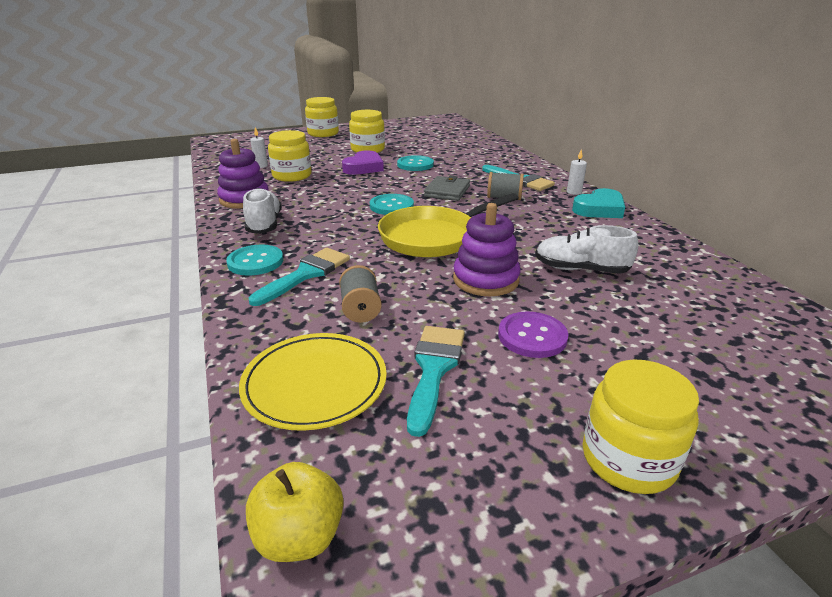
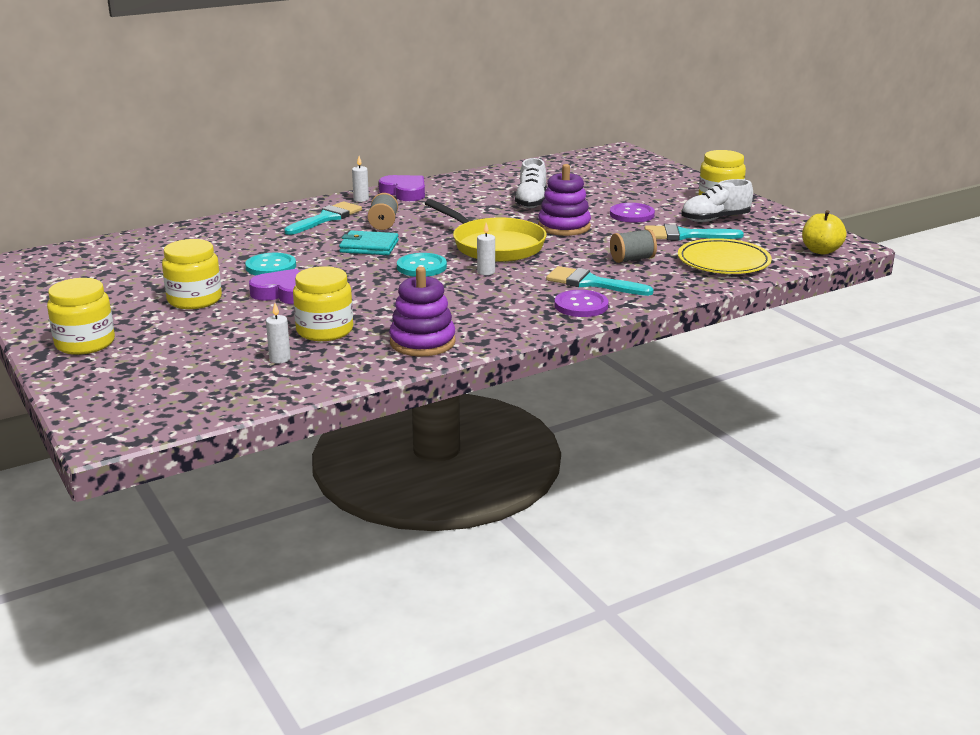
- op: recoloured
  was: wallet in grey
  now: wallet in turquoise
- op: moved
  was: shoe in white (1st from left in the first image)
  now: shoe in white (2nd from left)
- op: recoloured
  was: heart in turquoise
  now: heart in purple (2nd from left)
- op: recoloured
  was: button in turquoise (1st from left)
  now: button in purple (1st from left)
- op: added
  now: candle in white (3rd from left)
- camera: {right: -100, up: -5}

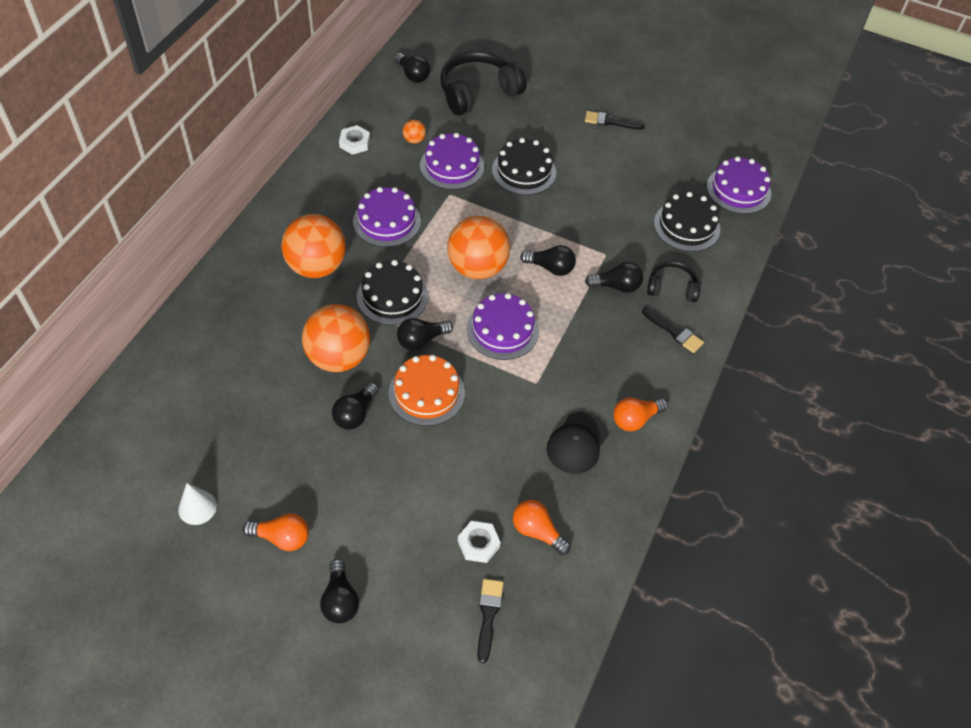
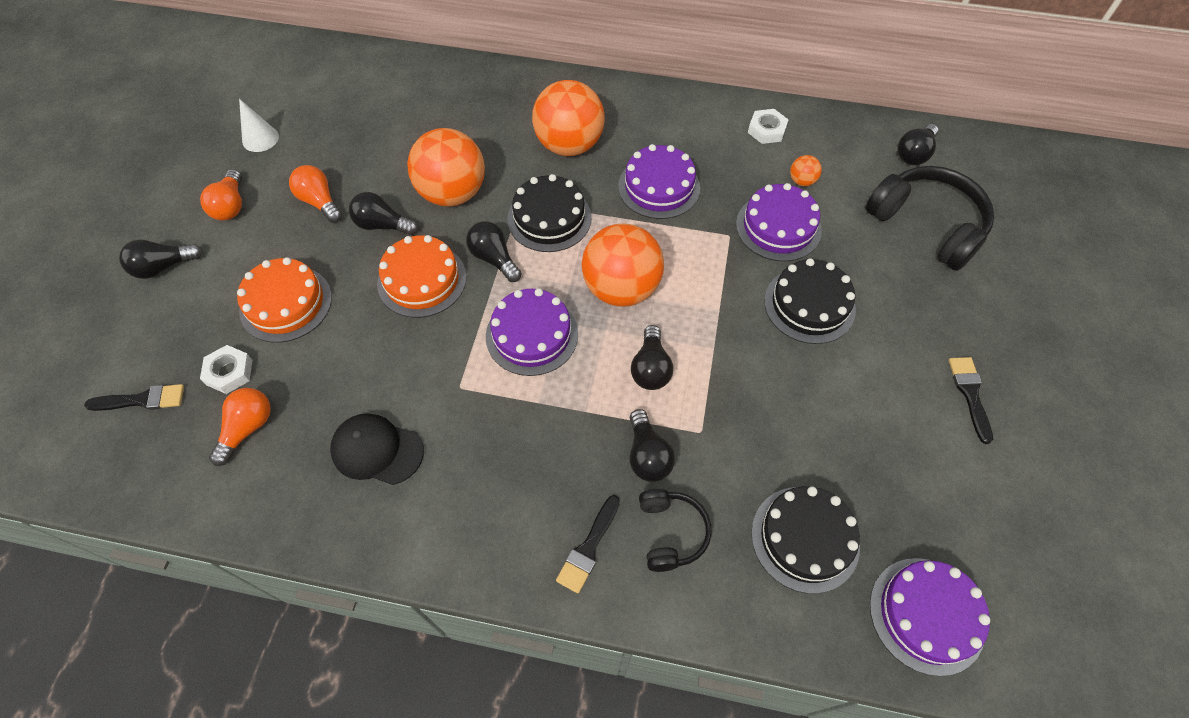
- op: moved
  was: light bulb in orange (3rd from left)
- op: added
  now: cake in orange (1st from left)
- camera: {right: 80, up: 5}

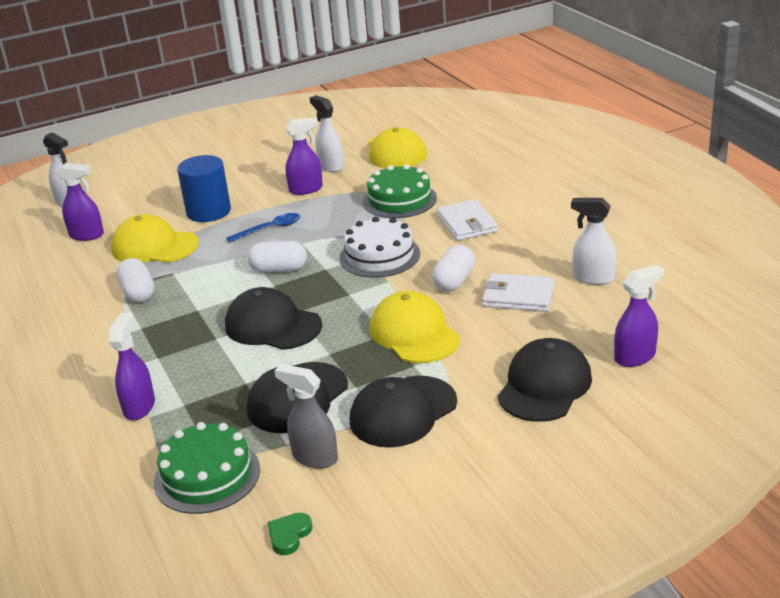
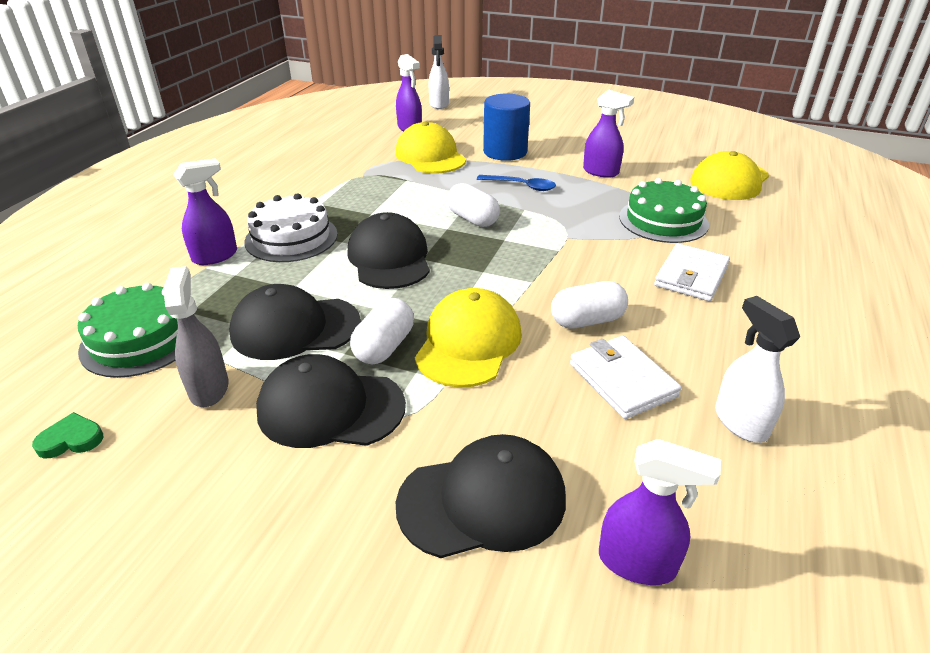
- op: removed
  was: spray bottle in white (2nd from left)
- op: moved
  was: cake in white
- op: moved
  was: capsule in white (1st from left)
- camera: {right: 45, up: 5}

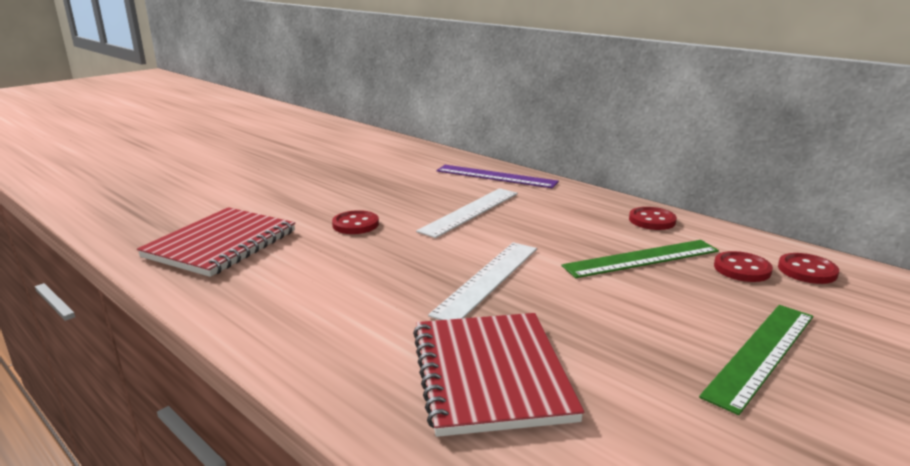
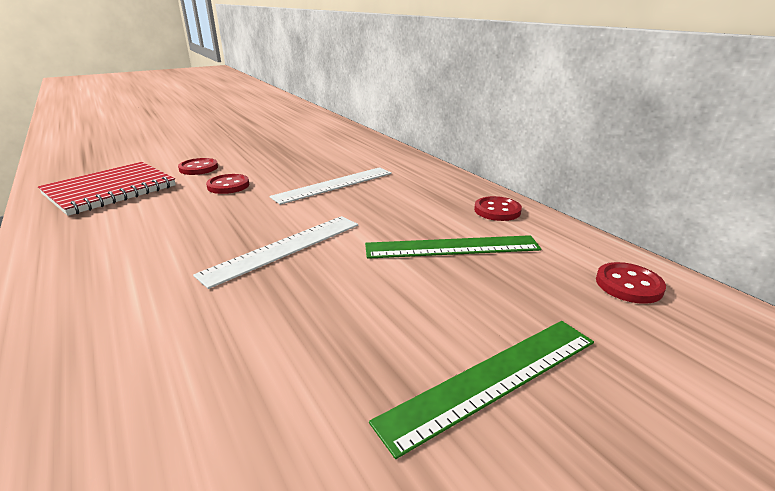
- op: removed
  was: ruler in purple
- op: moved
  was: button in red (3rd from left in the first image)
  now: button in red (1st from left)
- op: removed
  was: notebook in red (2nd from left)
- camera: {right: 15, up: 5}

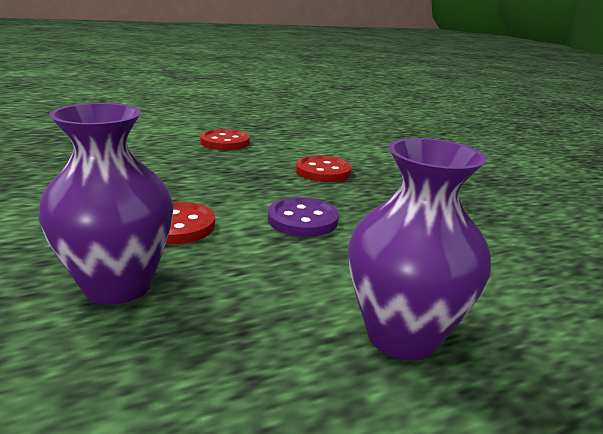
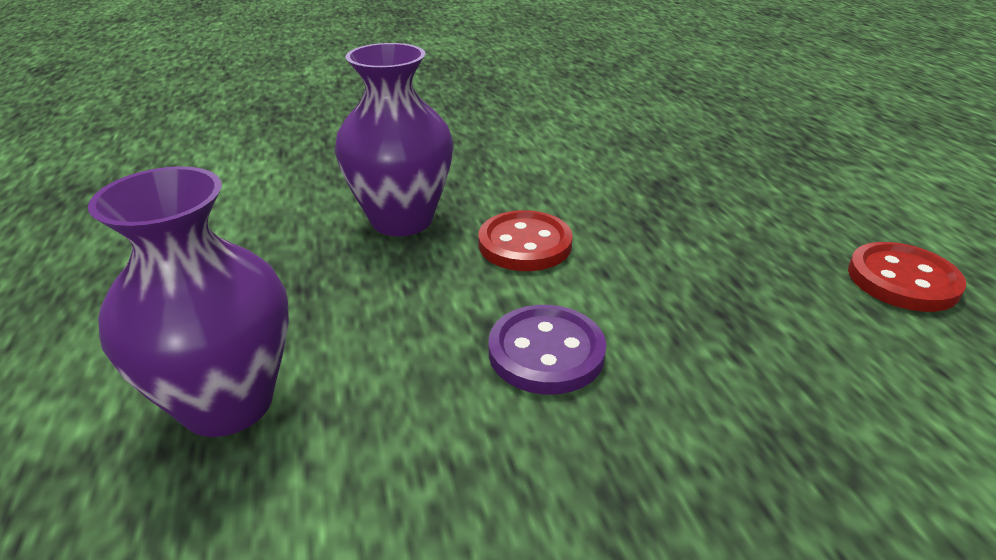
- op: removed
  was: button in red (3rd from left)
- camera: {right: 100, up: 10}

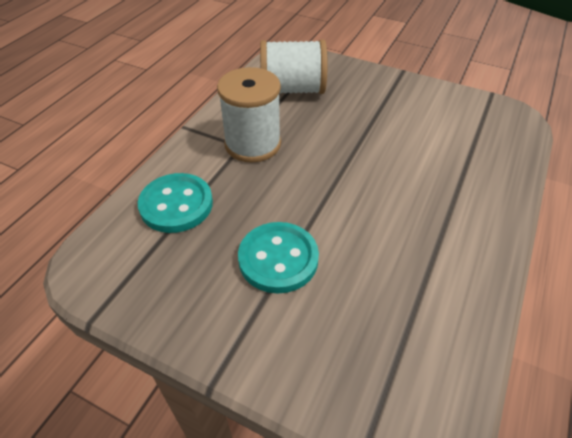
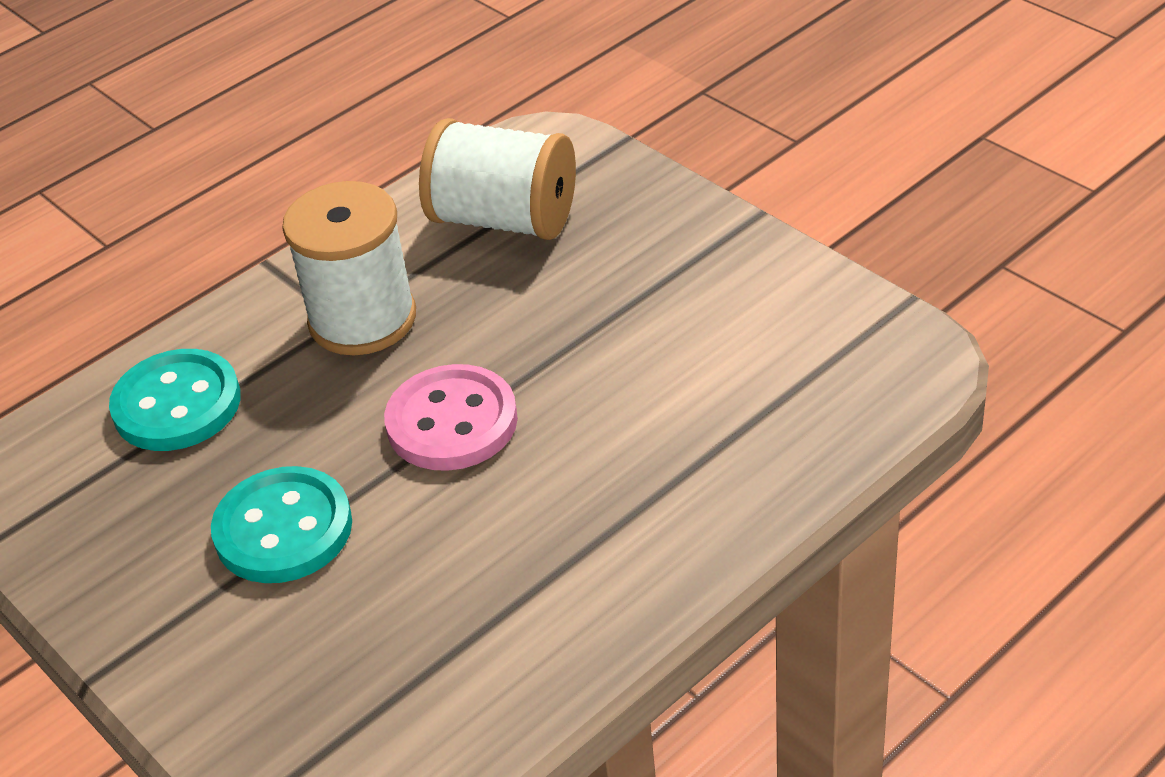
- op: added
  now: button in pink
- camera: {right: 25, up: -5}

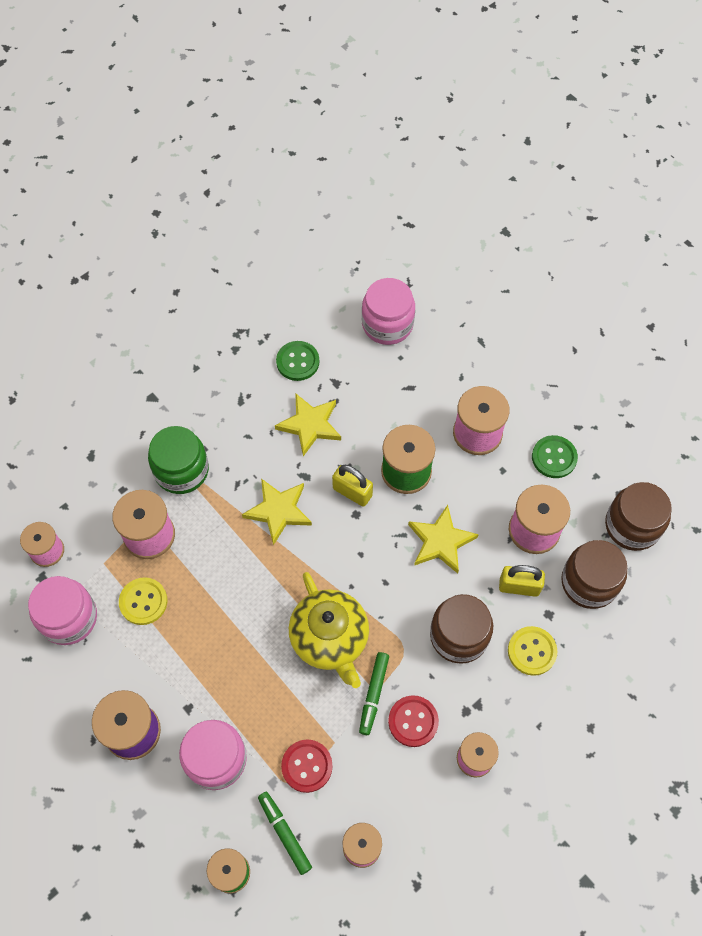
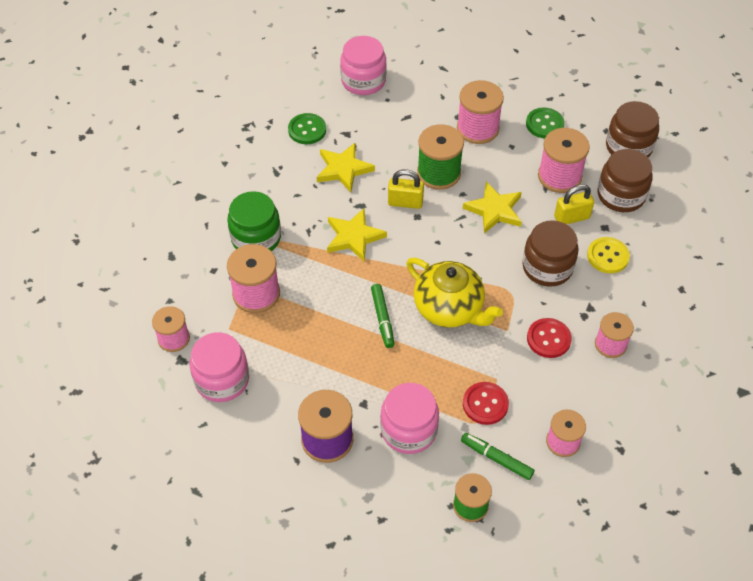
- op: removed
  was: button in yellow (1st from left)
- op: moved
  was: marker in green (2nd from left in the first image)
  now: marker in green (1st from left)
- camera: {right: -25, up: -10}

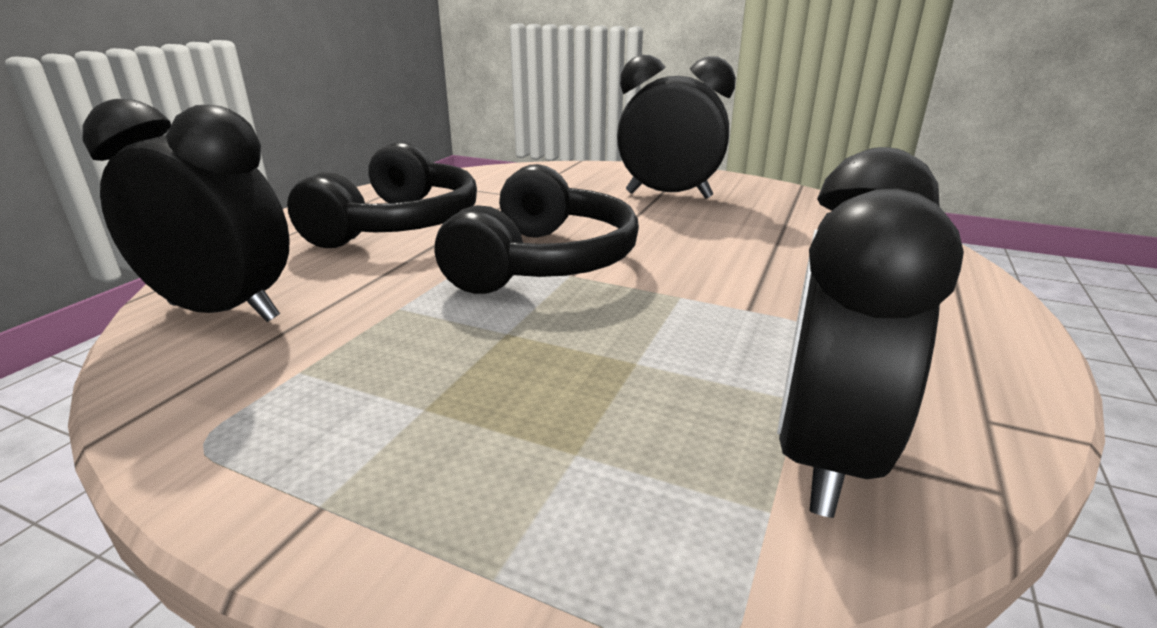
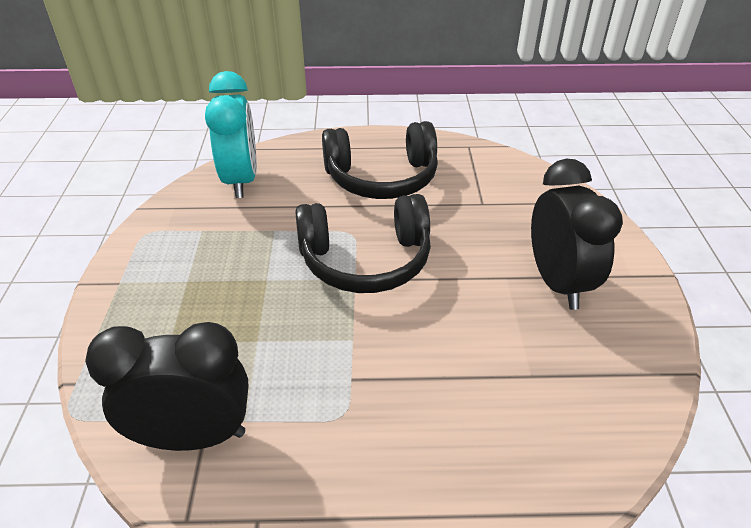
- op: recoloured
  was: clock in black (1st from left)
  now: clock in turquoise
- camera: {right: 65, up: 15}

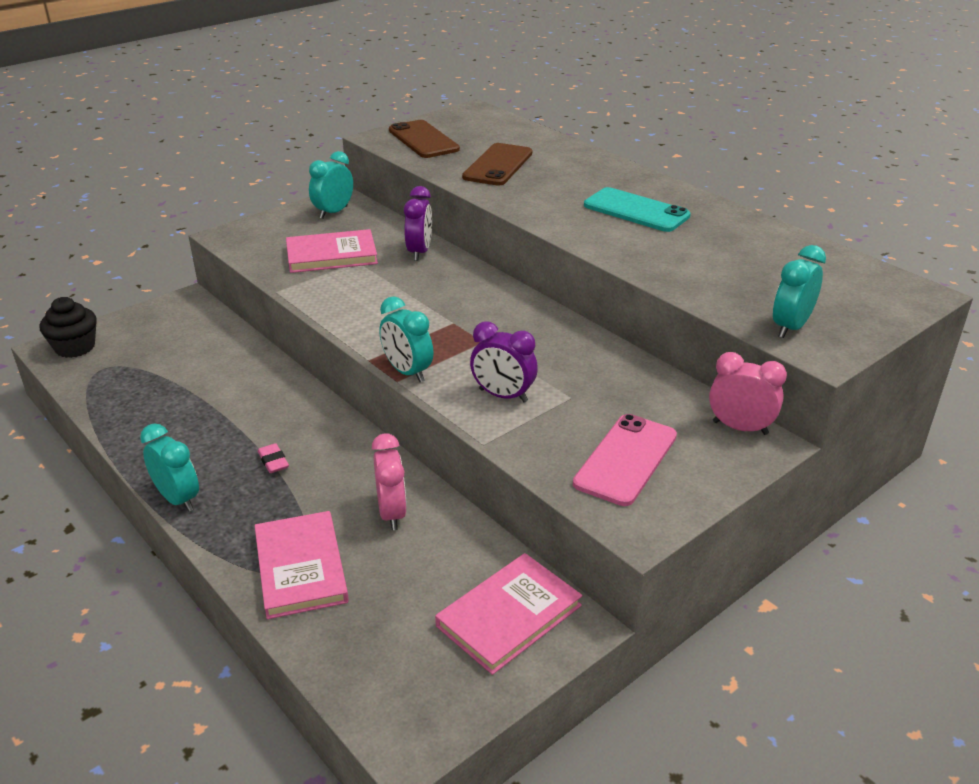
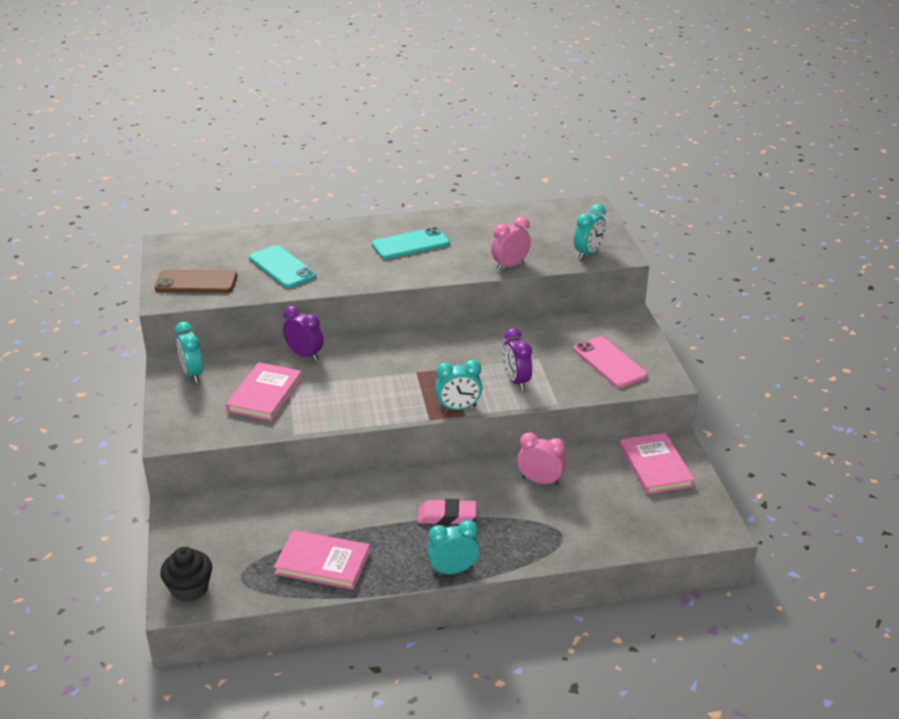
- op: recoloured
  was: phone in brown (2nd from left)
  now: phone in turquoise (1st from left)
- op: turned
  was: clock in turquoise (4th from left)
  clockwise: -120
- op: turned
  was: clock in purple (2nd from left)
  clockwise: 105
- op: moved
  was: clock in pink (2nd from left in the first image)
  now: clock in pink (1st from left)
- op: resized
  was: eraser in pink
  ratio: 1.65
- op: moved
  was: book in pink (1st from left in the first image)
  now: book in pink (2nd from left)
- camera: {right: -60, up: 0}

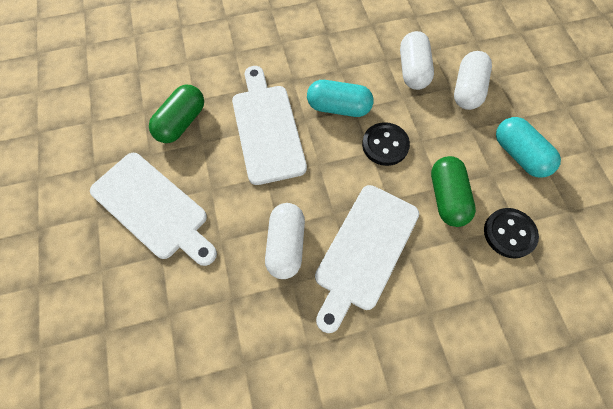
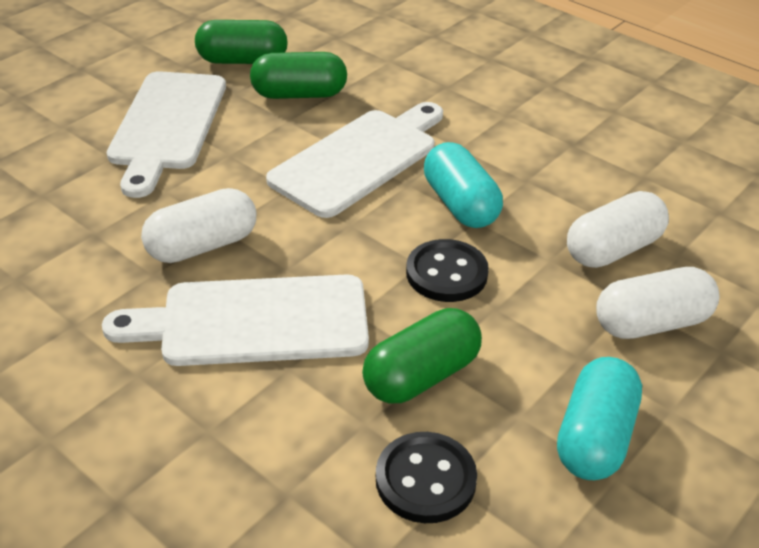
- op: added
  now: capsule in green (1st from left)
- camera: {right: 55, up: -25}

